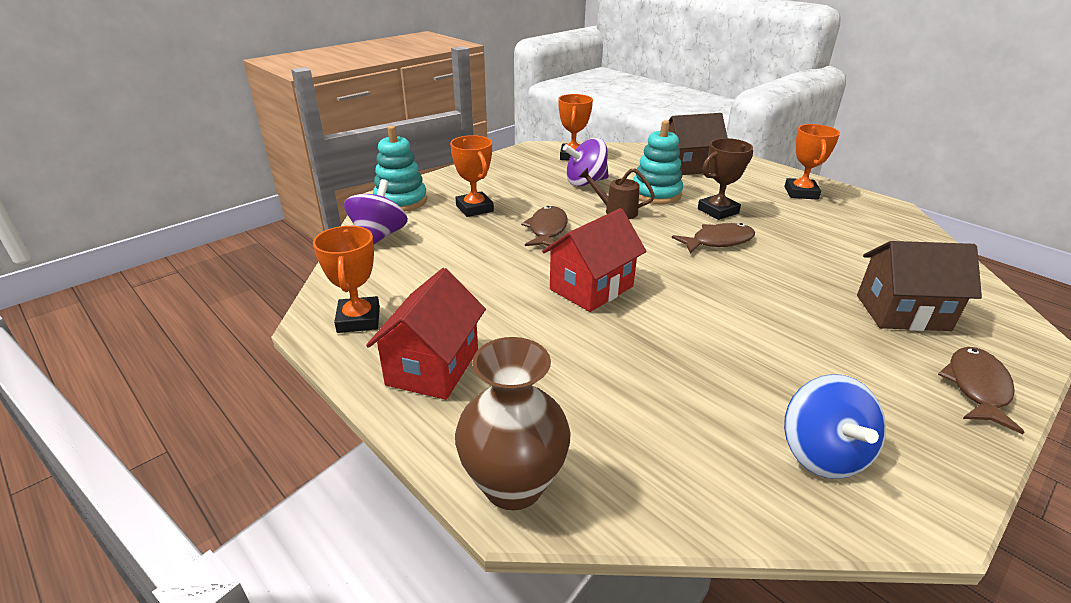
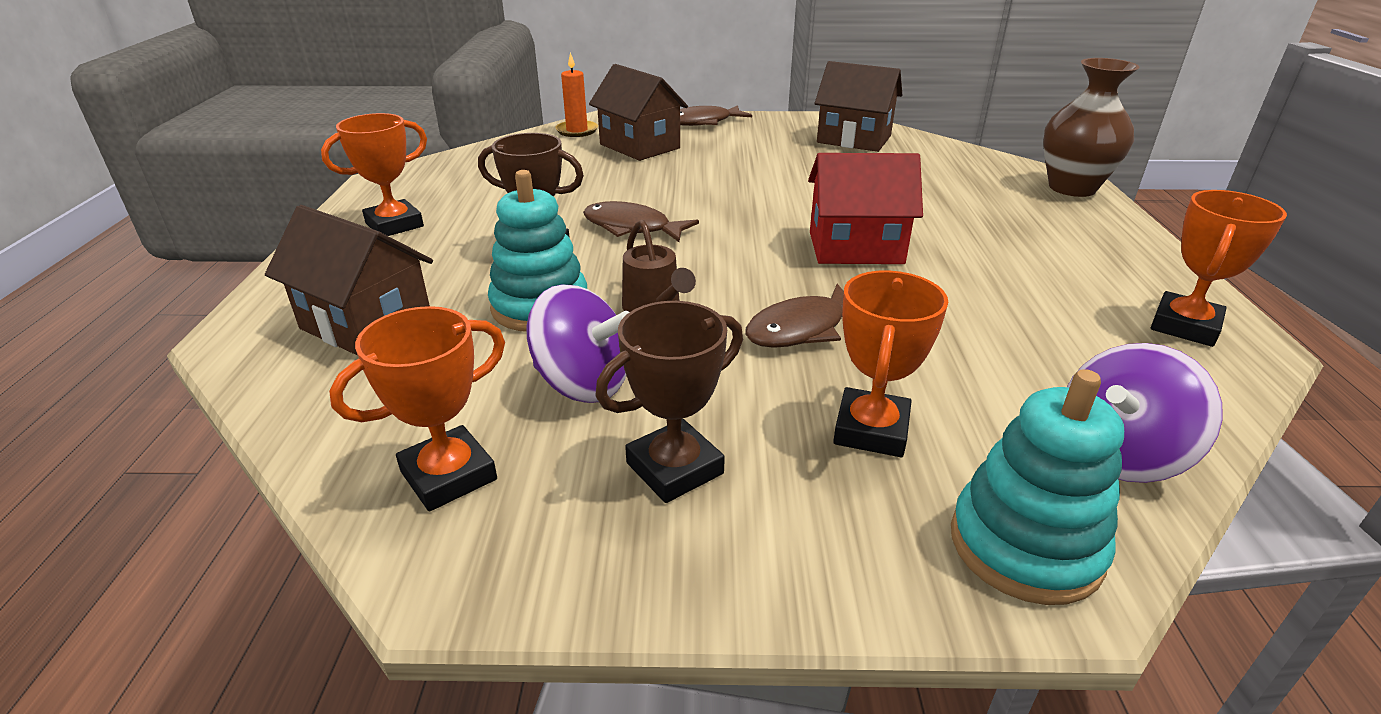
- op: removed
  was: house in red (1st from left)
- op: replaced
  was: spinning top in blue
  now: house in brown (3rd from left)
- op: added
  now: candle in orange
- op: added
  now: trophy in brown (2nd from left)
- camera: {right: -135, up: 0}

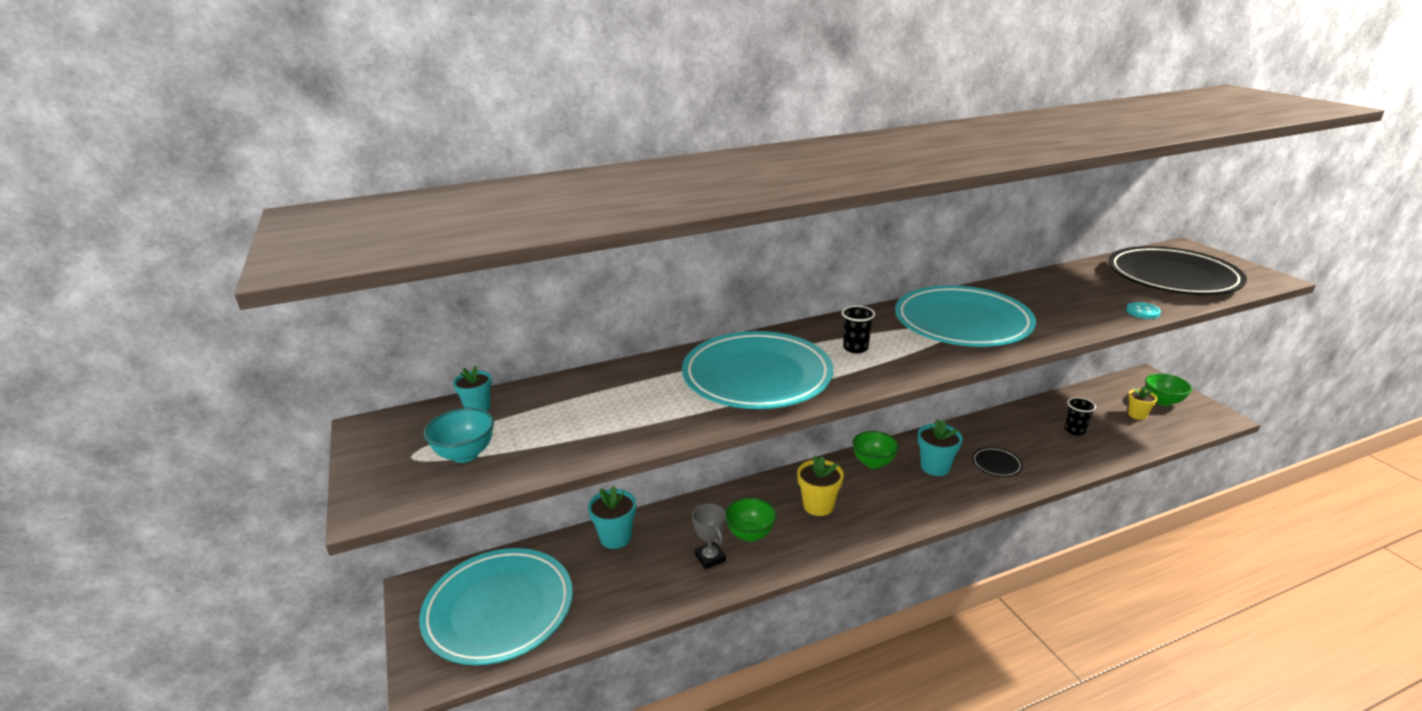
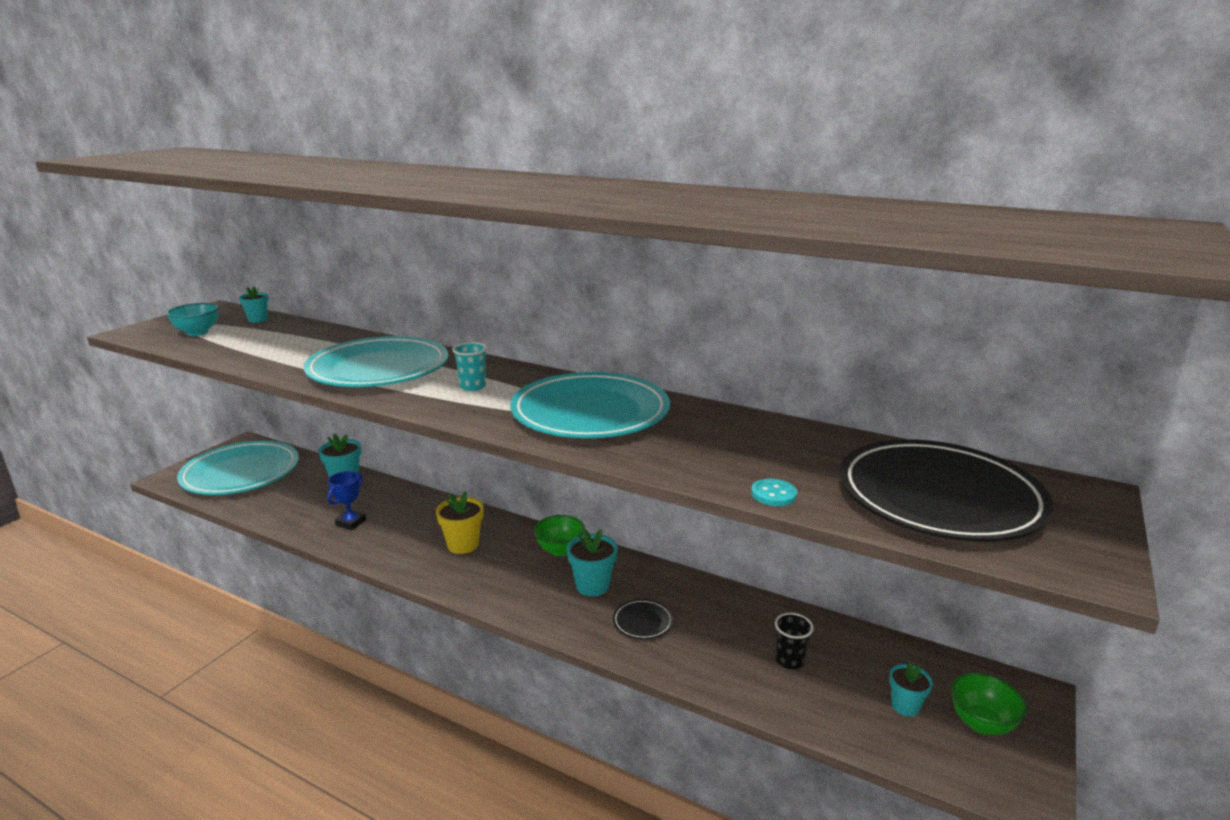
- op: recoloured
  was: cup in black (1st from left)
  now: cup in turquoise
- op: recoloured
  was: flower pot in yellow (2nd from left)
  now: flower pot in turquoise (4th from left)
- op: removed
  was: bowl in green (1st from left)
- op: recoloured
  was: trophy in grey
  now: trophy in blue
- camera: {right: 50, up: -5}

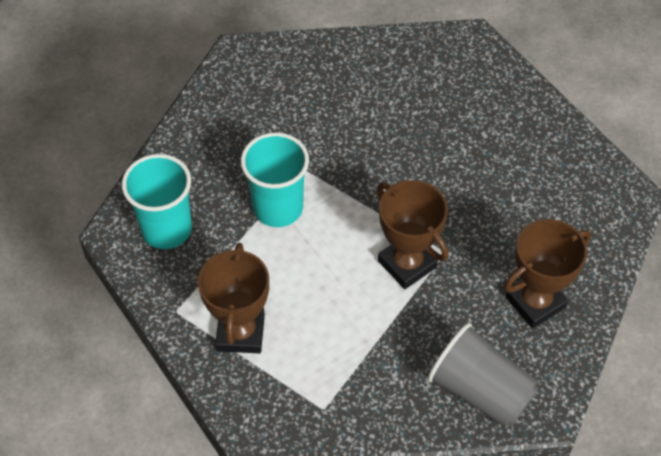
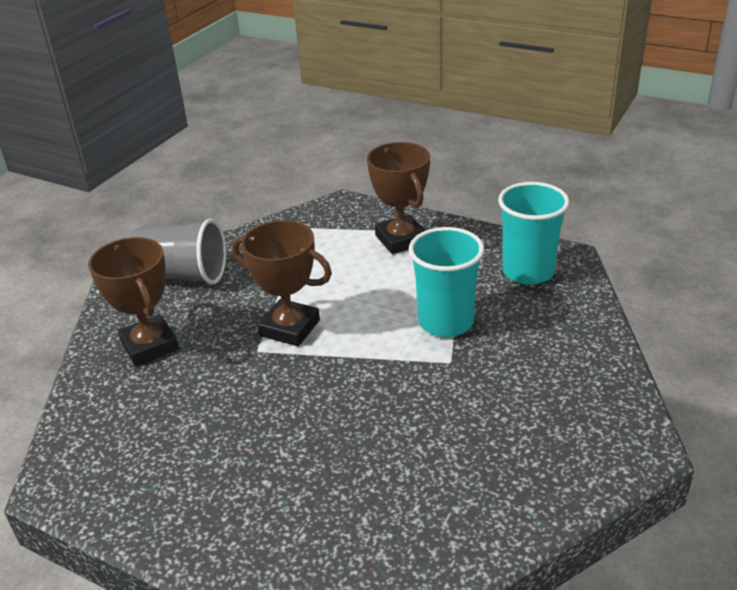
- op: turned
  was: trophy in brown (3rd from left in the first image)
  clockwise: -60
- camera: {right: 155, up: -20}

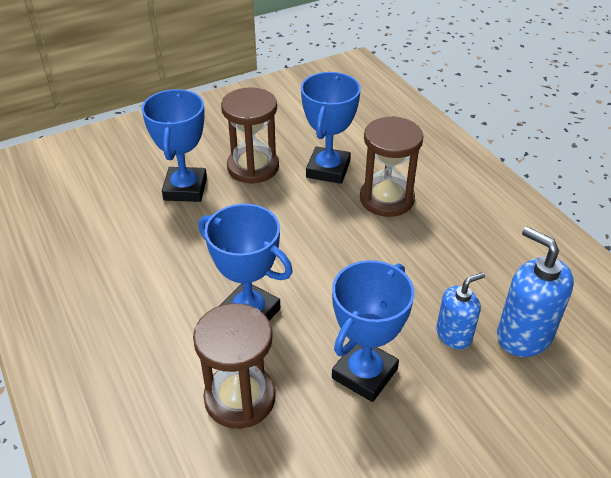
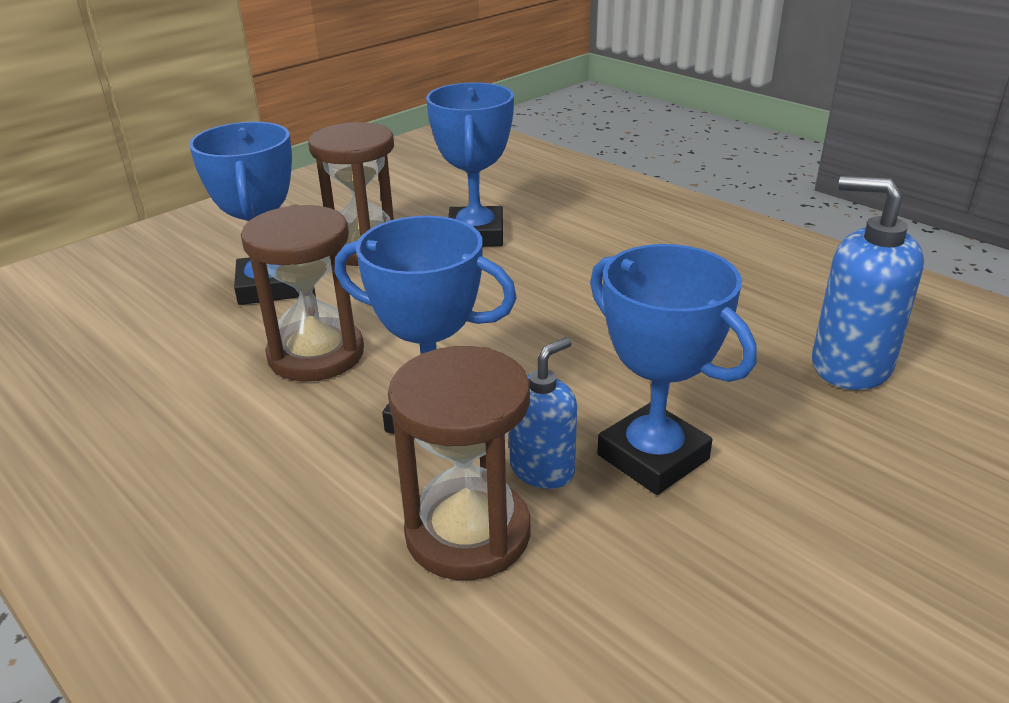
- op: moved
  was: hourglass in brown (3rd from left in the first image)
  now: hourglass in brown (1st from left)
- op: turned
  was: trophy in blue (4th from left)
  clockwise: -60
- op: moved
  was: soap dispenser in blue (1st from left)
- camera: {right: -15, up: -10}

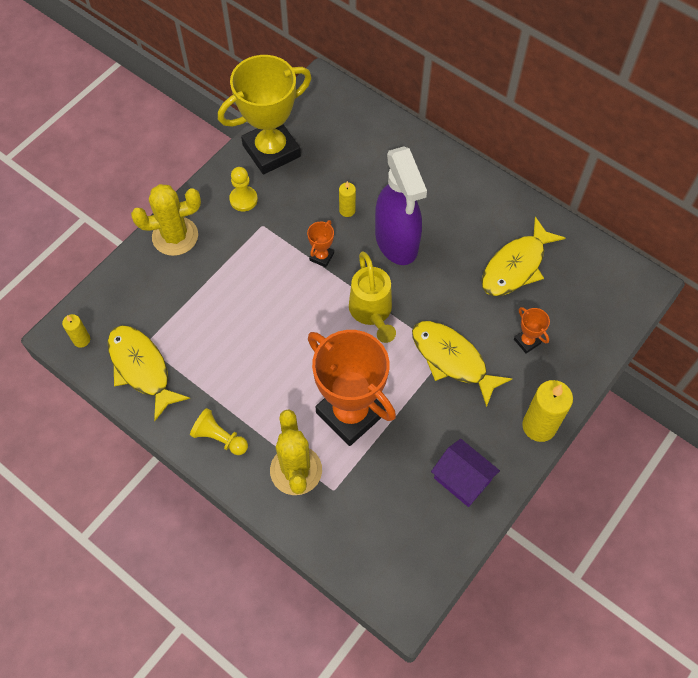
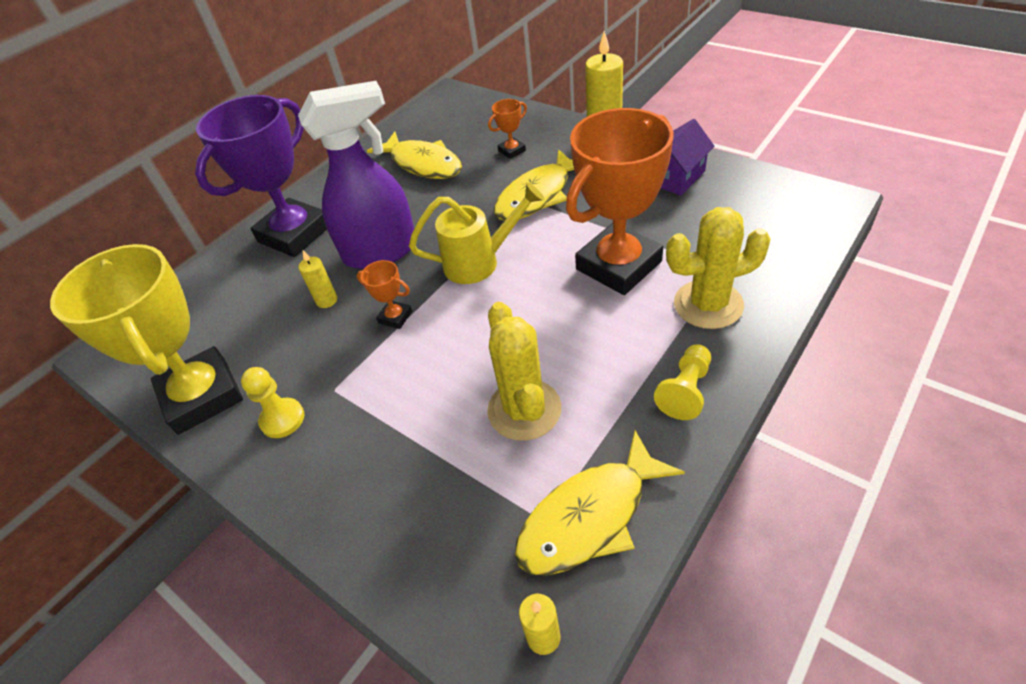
- op: moved
  was: cactus in yellow (1st from left)
- op: added
  now: trophy in purple
- camera: {right: -85, up: -15}

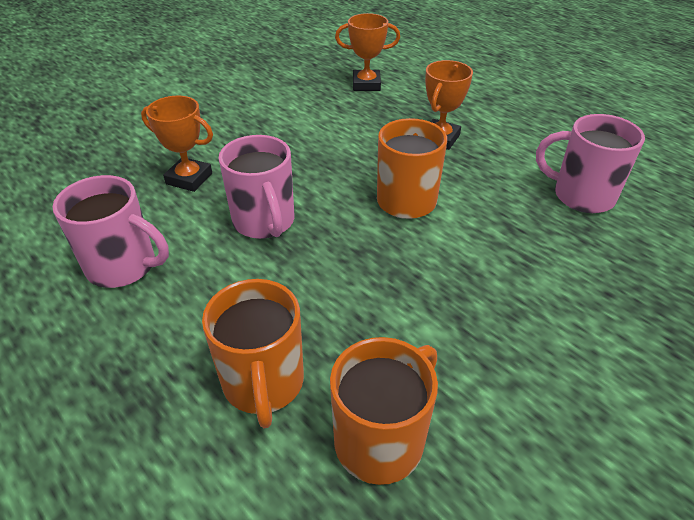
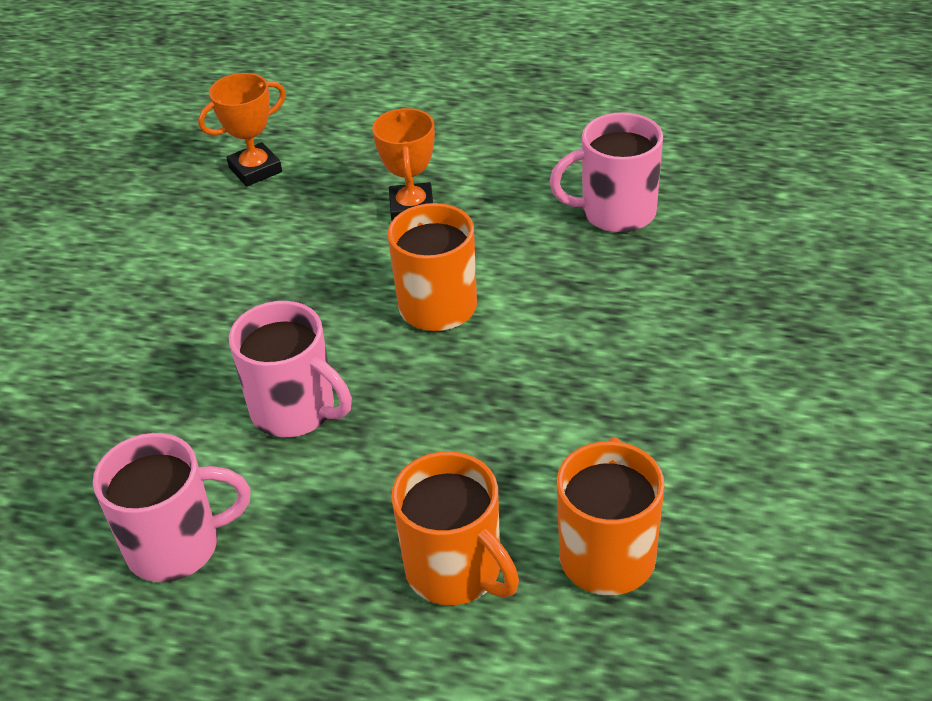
- op: removed
  was: trophy in orange (1st from left)
- camera: {right: -30, up: 0}

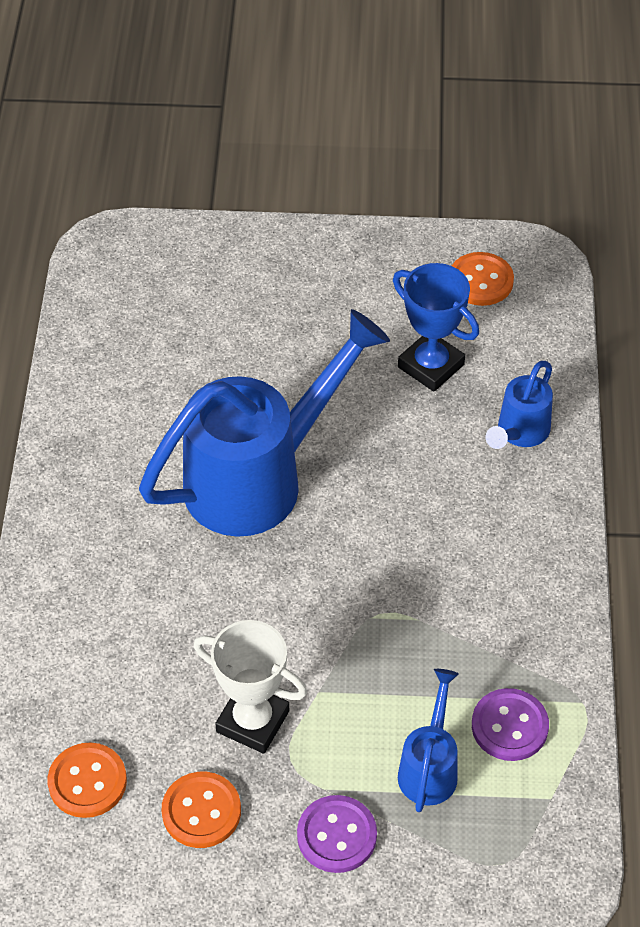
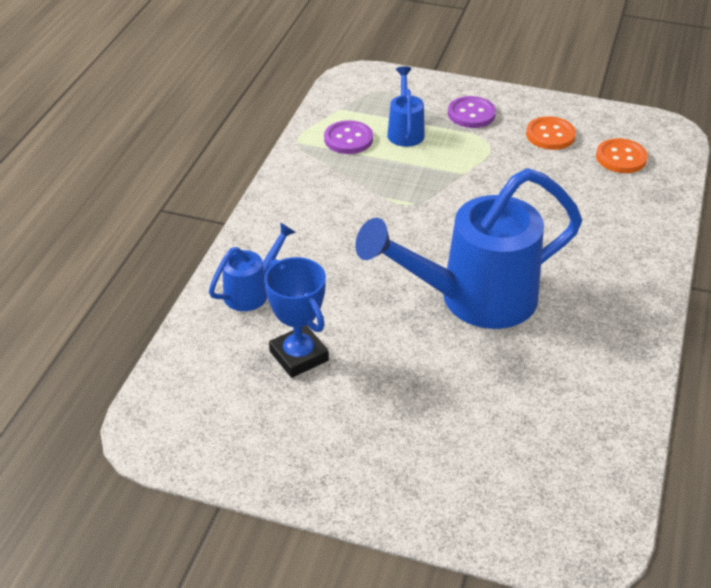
- op: removed
  was: button in orange (3rd from left)
- op: removed
  was: trophy in white
- op: turned
  was: watering can in blue (2nd from left)
  clockwise: 150
- camera: {right: -165, up: -10}

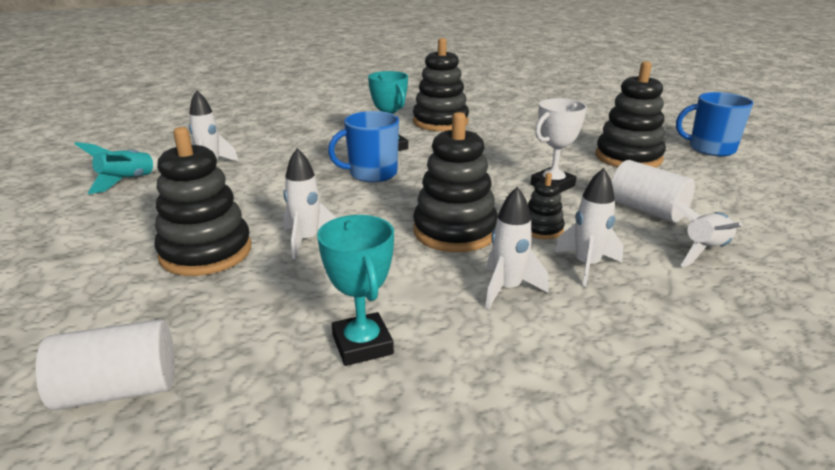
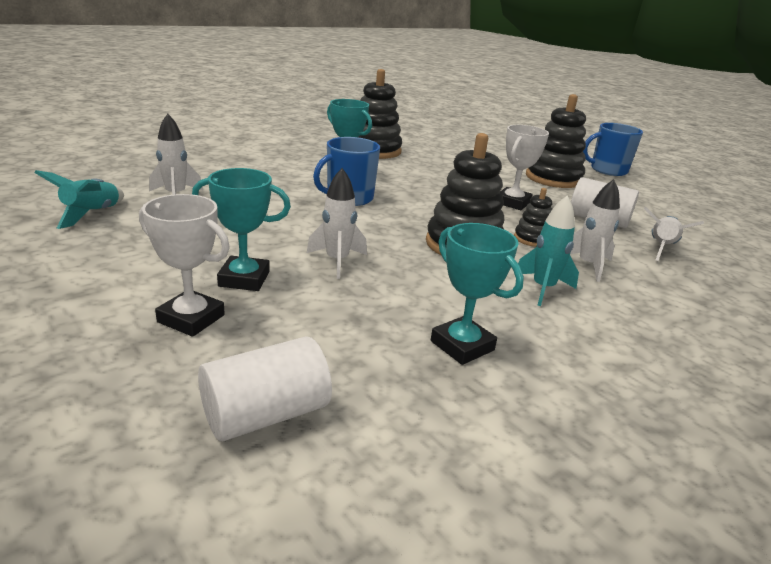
- op: replaced
  was: stacking toy in black (1st from left)
  now: trophy in turquoise (1st from left)
- op: recoloured
  was: rocket in white (3rd from left)
  now: rocket in turquoise (2nd from left)
- op: added
  now: trophy in white (1st from left)
- camera: {right: -20, up: 0}

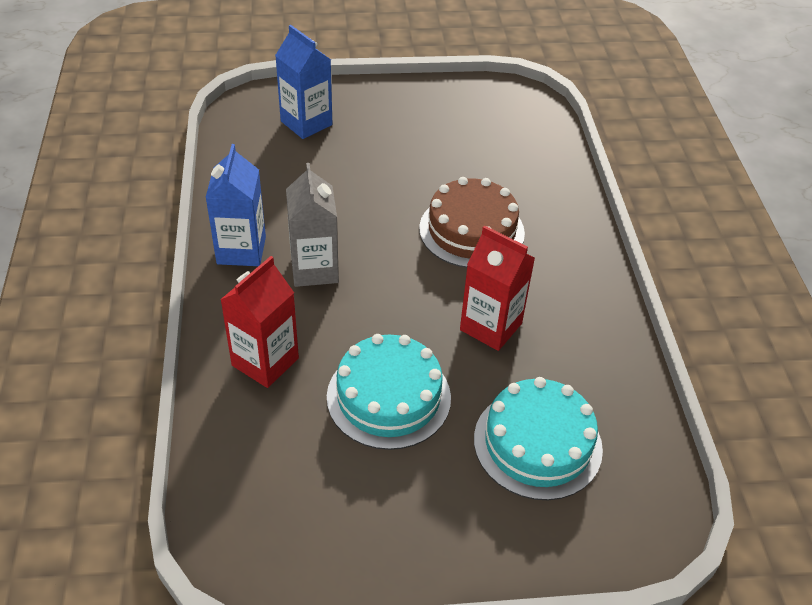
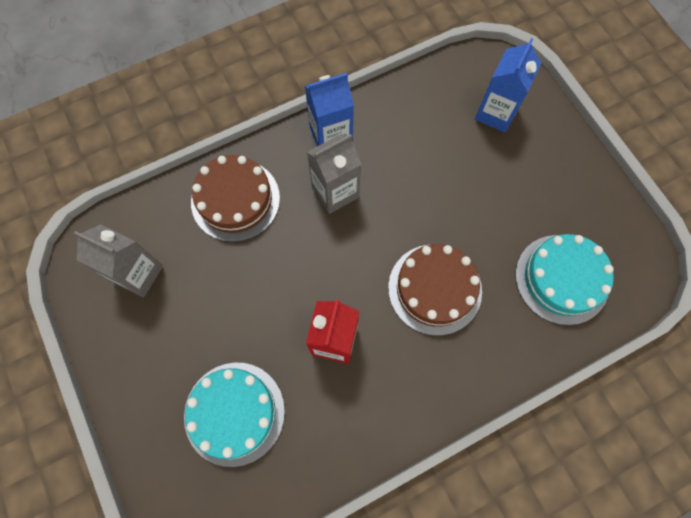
- op: replaced
  was: carton in red (1st from left)
  now: cake in brown (1st from left)
- op: moved
  was: cake in turquoise (1st from left in the first image)
  now: cake in turquoise (2nd from left)
- op: added
  now: carton in grey (1st from left)
- camera: {right: 70, up: 25}

